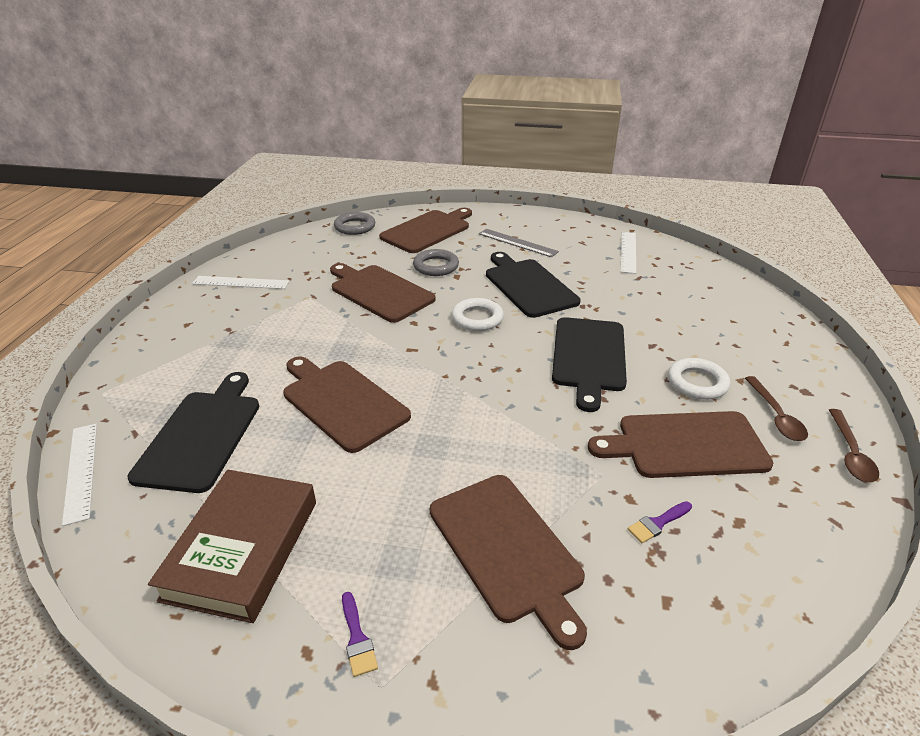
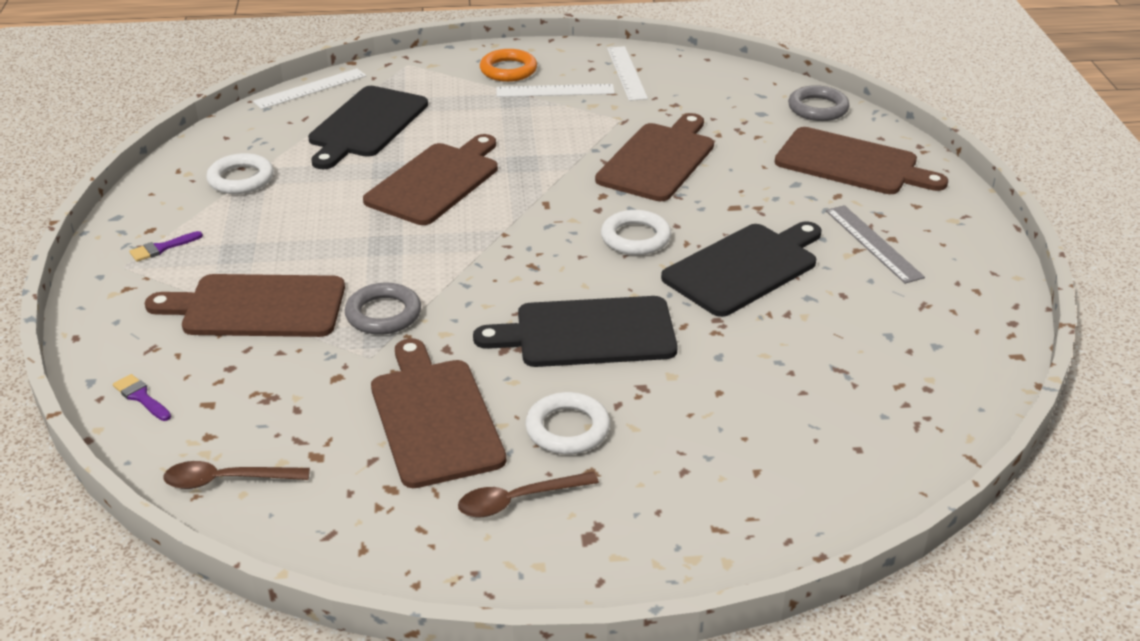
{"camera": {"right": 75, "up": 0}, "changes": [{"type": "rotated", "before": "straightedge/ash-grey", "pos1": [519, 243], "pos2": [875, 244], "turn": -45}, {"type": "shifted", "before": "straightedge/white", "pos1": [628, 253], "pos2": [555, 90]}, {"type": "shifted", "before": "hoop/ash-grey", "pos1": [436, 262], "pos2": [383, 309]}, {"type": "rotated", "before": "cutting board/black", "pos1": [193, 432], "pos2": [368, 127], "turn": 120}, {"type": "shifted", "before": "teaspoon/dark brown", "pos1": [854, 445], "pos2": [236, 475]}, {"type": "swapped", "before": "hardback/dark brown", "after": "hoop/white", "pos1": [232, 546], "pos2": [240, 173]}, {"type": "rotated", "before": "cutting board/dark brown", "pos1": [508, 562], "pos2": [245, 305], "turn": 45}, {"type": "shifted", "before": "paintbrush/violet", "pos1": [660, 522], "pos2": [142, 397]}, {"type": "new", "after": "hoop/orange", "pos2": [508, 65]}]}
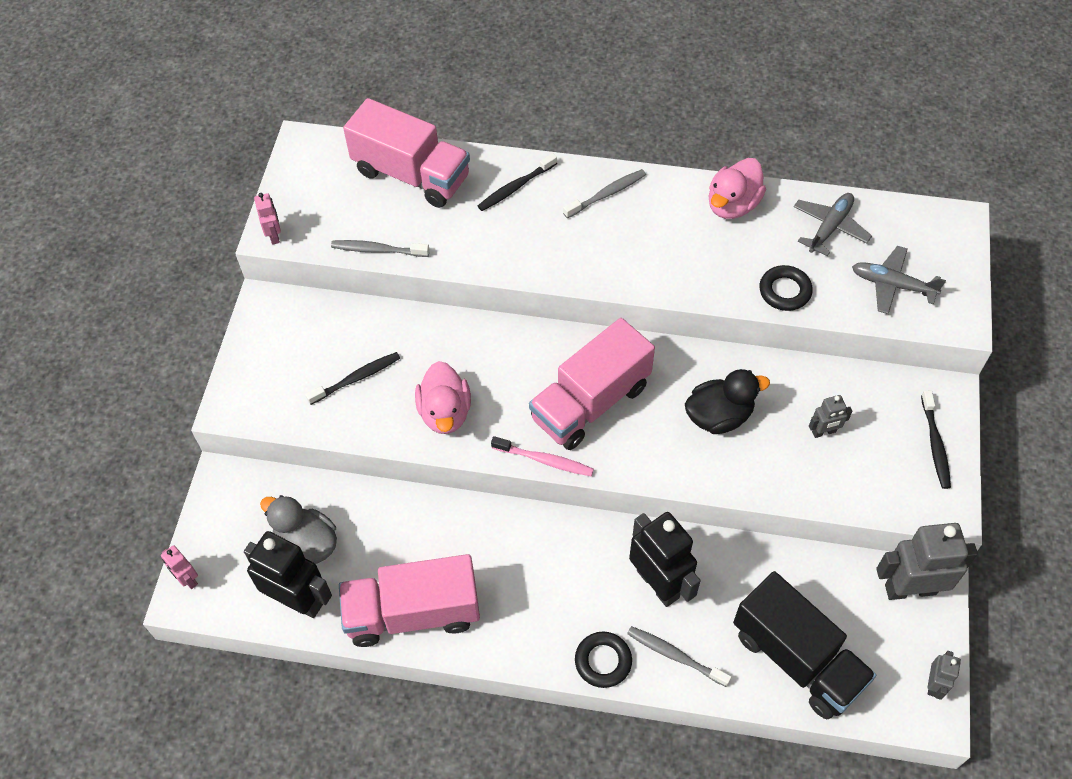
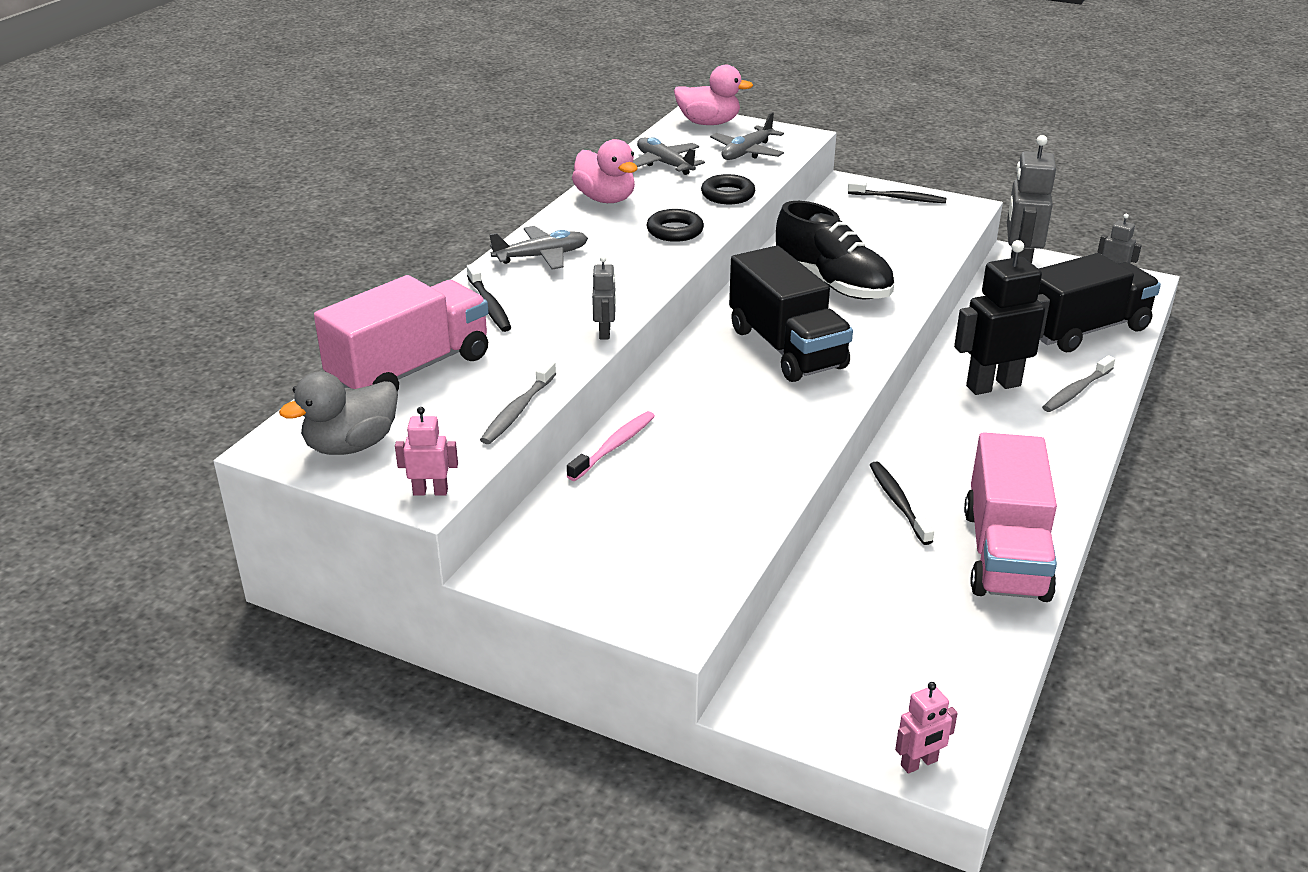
{"camera": {"right": -75, "up": -25}, "changes": [{"type": "swapped", "before": "toothbrush/ash-grey", "after": "aeroplane/ash-grey", "pos1": [604, 193], "pos2": [538, 247]}, {"type": "repainted", "before": "truck/rose-pink", "after": "truck/black", "pos1": [592, 384], "pos2": [791, 314]}, {"type": "shifted", "before": "toothbrush/black", "pos1": [352, 378], "pos2": [902, 503]}, {"type": "shifted", "before": "rubber duck/rose-pink", "pos1": [443, 397], "pos2": [713, 95]}, {"type": "swapped", "before": "rubber duck/black", "after": "sneaker/black", "pos1": [727, 401], "pos2": [835, 250]}, {"type": "shifted", "before": "toy robot/ash-grey", "pos1": [830, 416], "pos2": [604, 297]}, {"type": "shifted", "before": "toothbrush/rose-pink", "pos1": [542, 456], "pos2": [611, 446]}, {"type": "shifted", "before": "rubber duck/ash-grey", "pos1": [298, 529], "pos2": [338, 413]}, {"type": "gone", "before": "toy robot/black", "pos1": [288, 574]}, {"type": "shifted", "before": "hoop/black", "pos1": [603, 660], "pos2": [675, 225]}]}
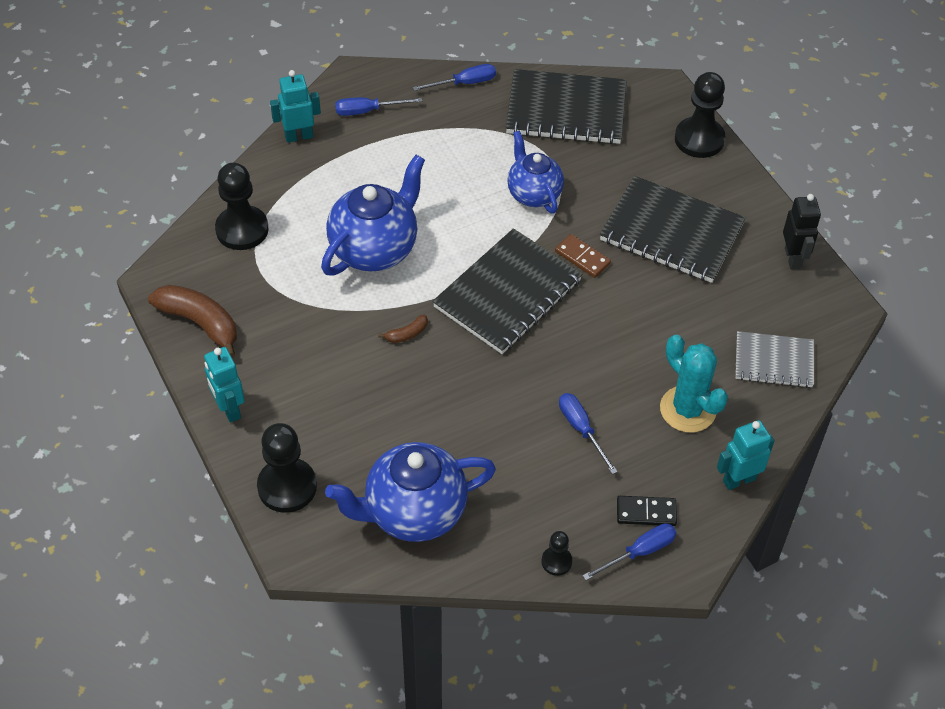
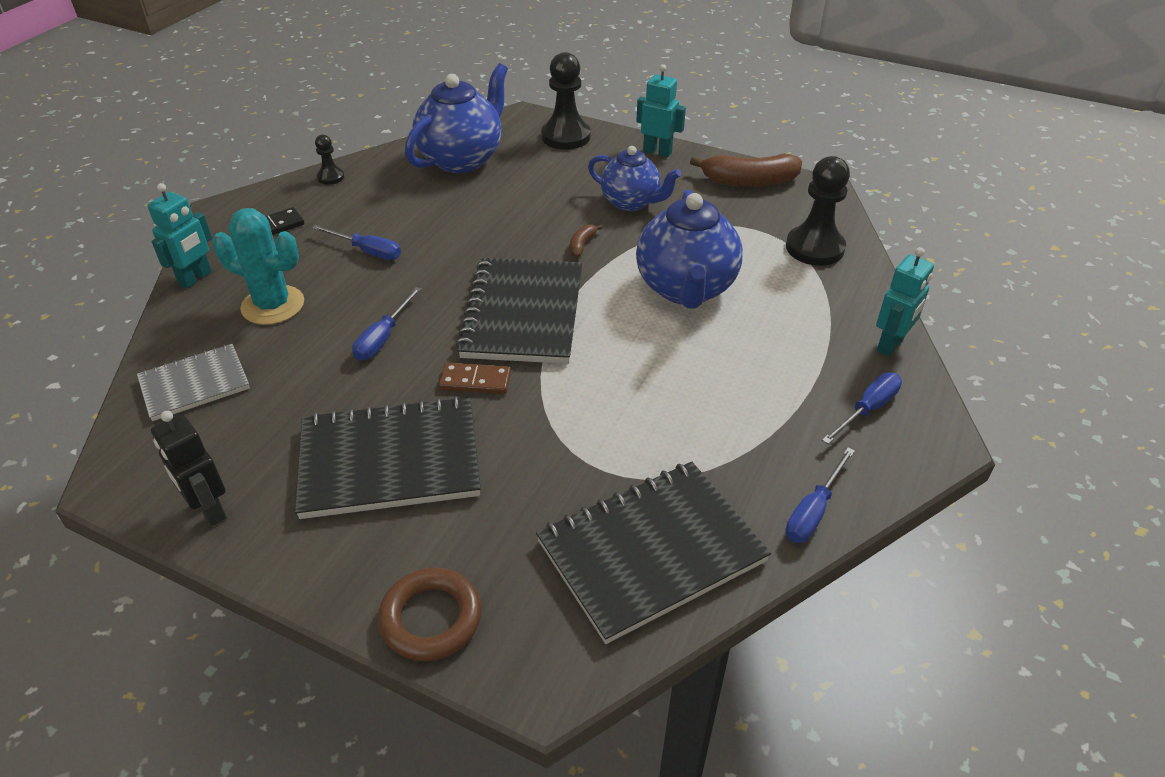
{"camera": {"right": 145, "up": -10}, "changes": [{"type": "swapped", "before": "pawn/black", "after": "hoop/dark brown", "pos1": [700, 115], "pos2": [430, 614]}, {"type": "shifted", "before": "china teapot/royal blue", "pos1": [535, 172], "pos2": [634, 178]}, {"type": "shifted", "before": "flat screwdriver/royal blue", "pos1": [629, 551], "pos2": [386, 324]}]}
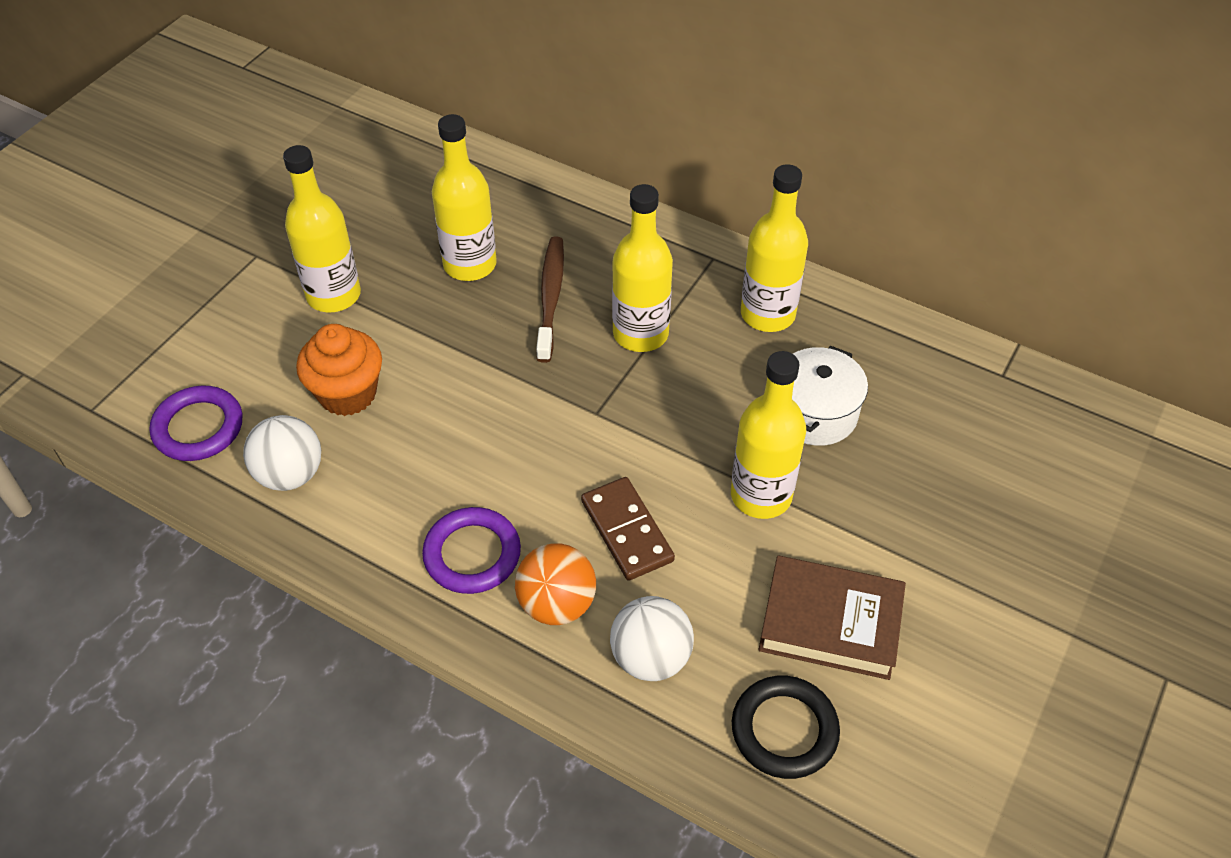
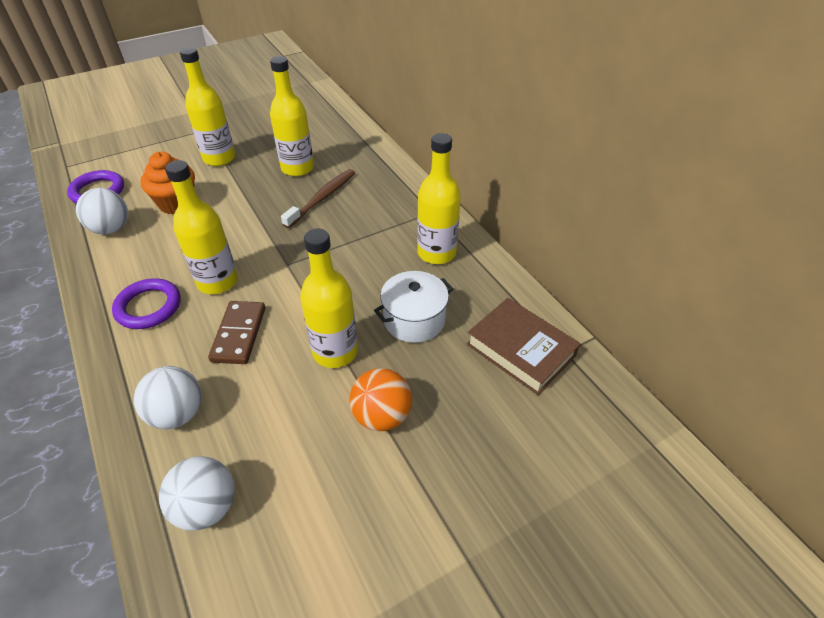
{"camera": {"right": 30, "up": -5}, "changes": [{"type": "shifted", "before": "bottle/golden", "pos1": [642, 268], "pos2": [201, 227]}, {"type": "shifted", "before": "ball/orange", "pos1": [555, 584], "pos2": [380, 399]}, {"type": "shifted", "before": "hardback/dark brown", "pos1": [832, 618], "pos2": [524, 346]}, {"type": "swapped", "before": "hoop/black", "after": "ball/white", "pos1": [786, 727], "pos2": [197, 493]}]}
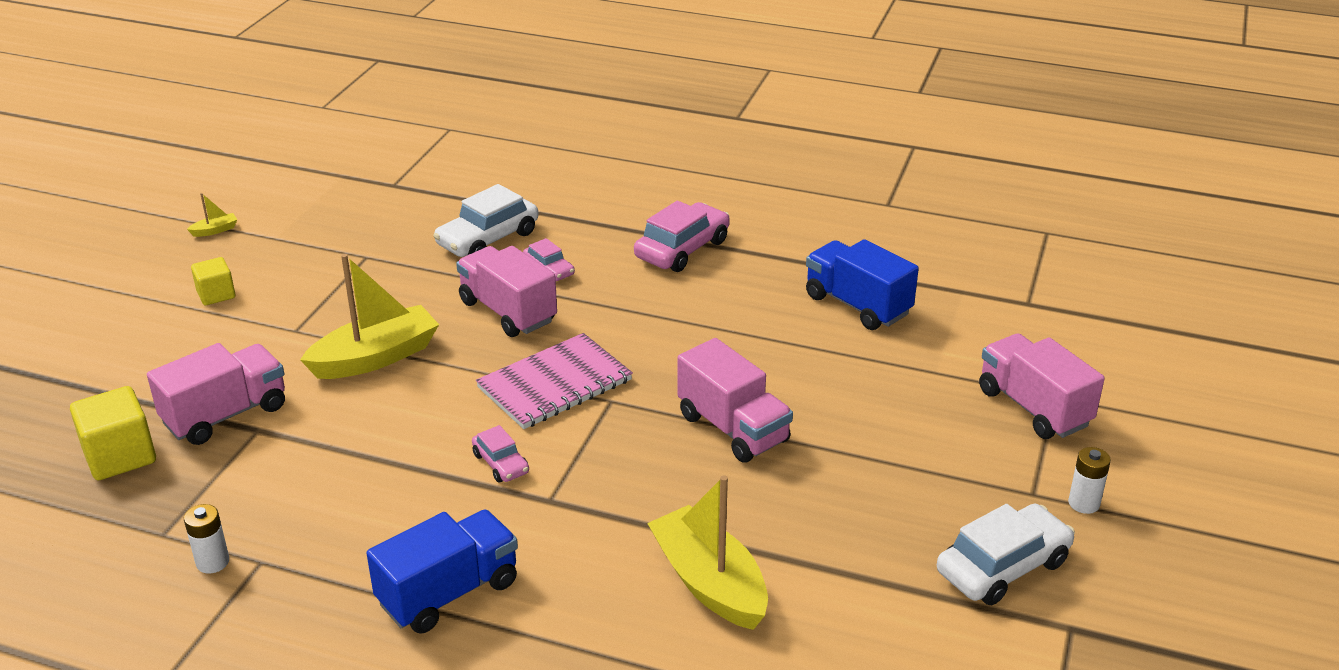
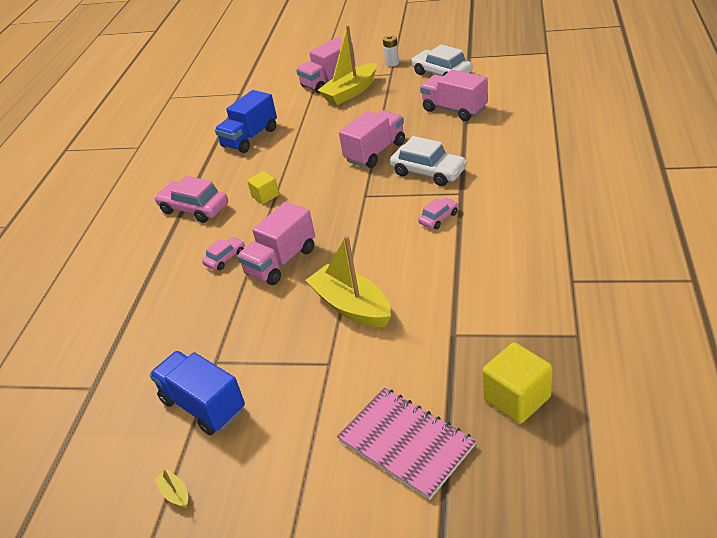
{"camera": {"right": -95, "up": 5}, "changes": [{"type": "shifted", "before": "car/white", "pos1": [486, 220], "pos2": [428, 161]}, {"type": "shifted", "before": "block/golden", "pos1": [213, 281], "pos2": [263, 187]}, {"type": "shifted", "before": "exercise book/rose-pink", "pos1": [554, 381], "pos2": [406, 444]}, {"type": "shifted", "before": "truck/rose-pink", "pos1": [216, 394], "pos2": [454, 95]}, {"type": "shifted", "before": "toy boat/golden", "pos1": [707, 552], "pos2": [347, 65]}, {"type": "gone", "before": "AA battery/white", "pos1": [206, 538]}, {"type": "shifted", "before": "truck/royal blue", "pos1": [442, 571], "pos2": [197, 393]}]}
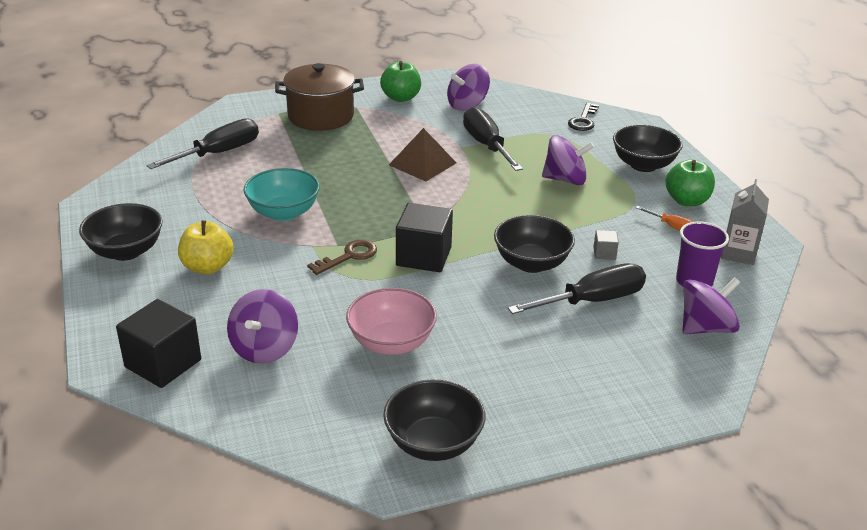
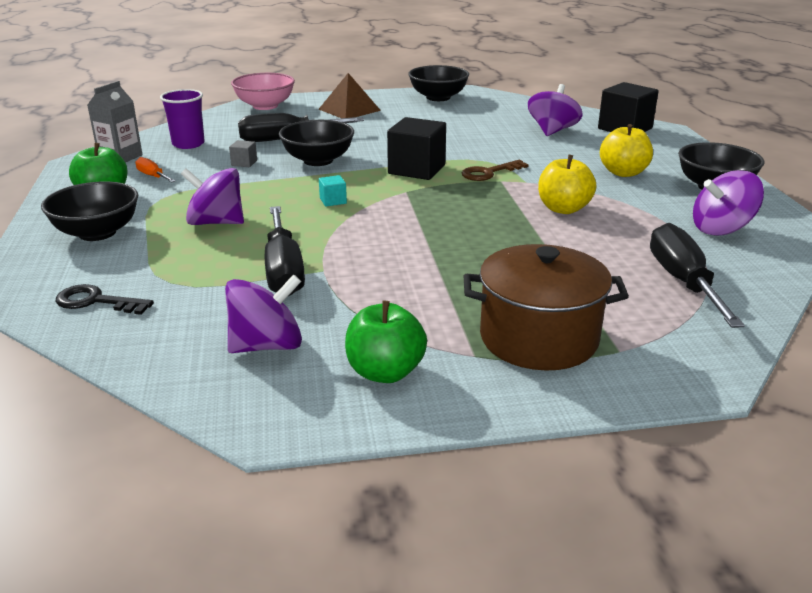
{"camera": {"right": -170, "up": -5}, "changes": [{"type": "rotated", "before": "latchkey/black", "pos1": [583, 116], "pos2": [105, 299], "turn": -105}, {"type": "rotated", "before": "flat screwdriver/black", "pos1": [202, 143], "pos2": [697, 275], "turn": 120}, {"type": "shifted", "before": "pyramid/dark brown", "pos1": [422, 154], "pos2": [350, 95]}, {"type": "swapped", "before": "deep dish/teal", "after": "toy apple/golden", "pos1": [282, 194], "pos2": [567, 184]}, {"type": "shifted", "before": "toy top/violet", "pos1": [712, 305], "pos2": [728, 203]}, {"type": "shifted", "before": "deep dish/rose-pink", "pos1": [391, 321], "pos2": [263, 91]}, {"type": "new", "after": "block/teal", "pos2": [333, 191]}]}
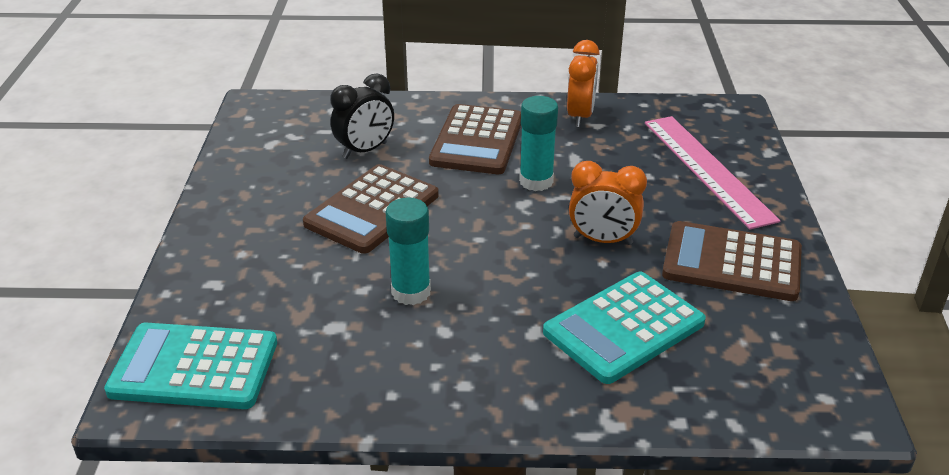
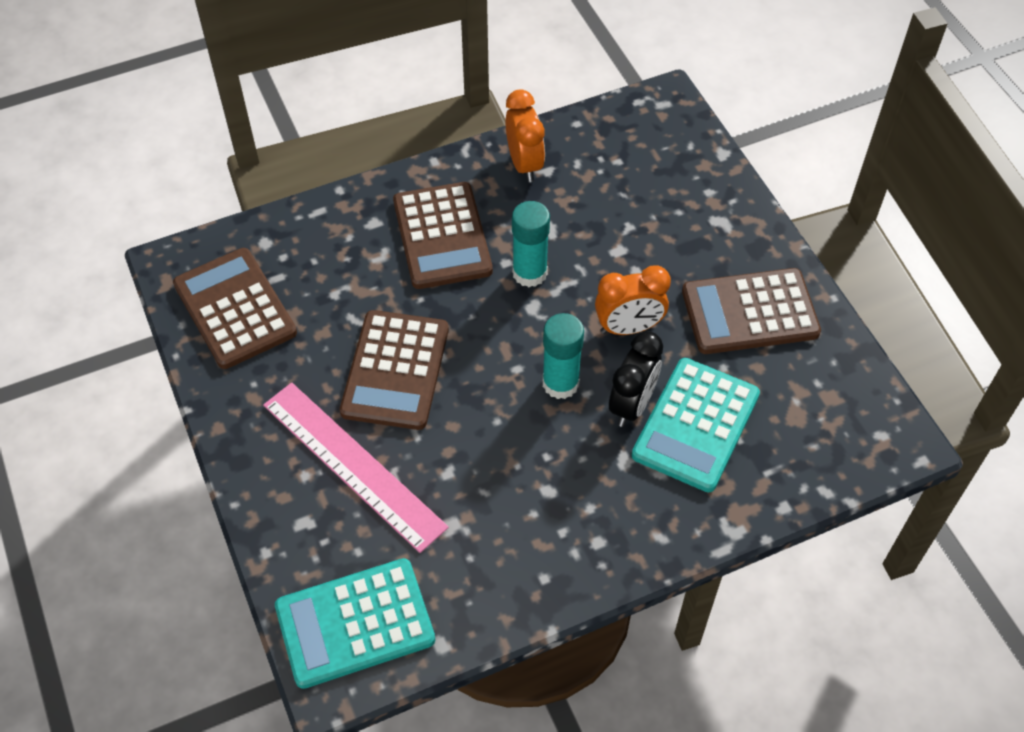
{"camera": {"right": -25, "up": 20}, "changes": [{"type": "shifted", "before": "alarm clock/black", "pos1": [362, 116], "pos2": [636, 379]}, {"type": "shifted", "before": "straightedge/rose-pink", "pos1": [712, 173], "pos2": [356, 467]}, {"type": "shifted", "before": "glue stick/teal", "pos1": [408, 251], "pos2": [563, 356]}, {"type": "new", "after": "pocket calculator/dark brown", "pos2": [235, 308]}]}
